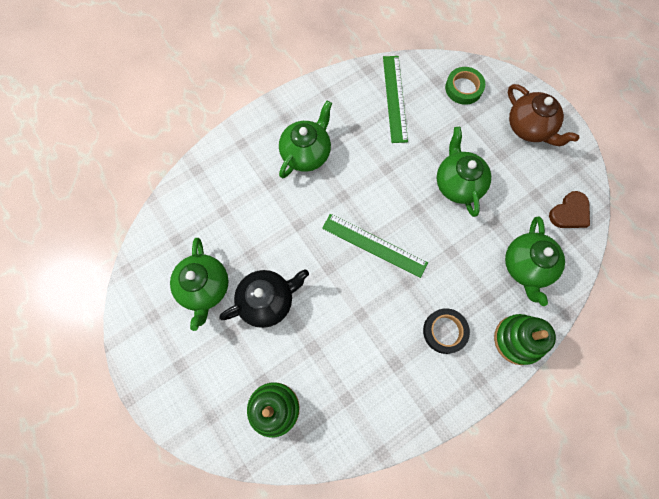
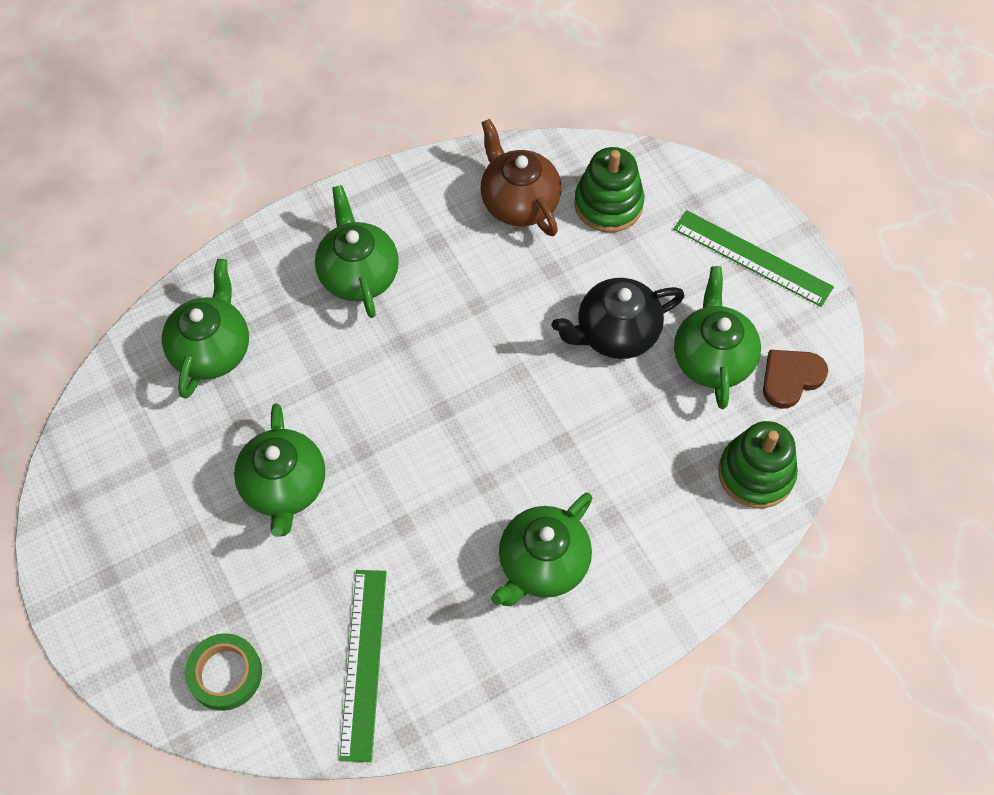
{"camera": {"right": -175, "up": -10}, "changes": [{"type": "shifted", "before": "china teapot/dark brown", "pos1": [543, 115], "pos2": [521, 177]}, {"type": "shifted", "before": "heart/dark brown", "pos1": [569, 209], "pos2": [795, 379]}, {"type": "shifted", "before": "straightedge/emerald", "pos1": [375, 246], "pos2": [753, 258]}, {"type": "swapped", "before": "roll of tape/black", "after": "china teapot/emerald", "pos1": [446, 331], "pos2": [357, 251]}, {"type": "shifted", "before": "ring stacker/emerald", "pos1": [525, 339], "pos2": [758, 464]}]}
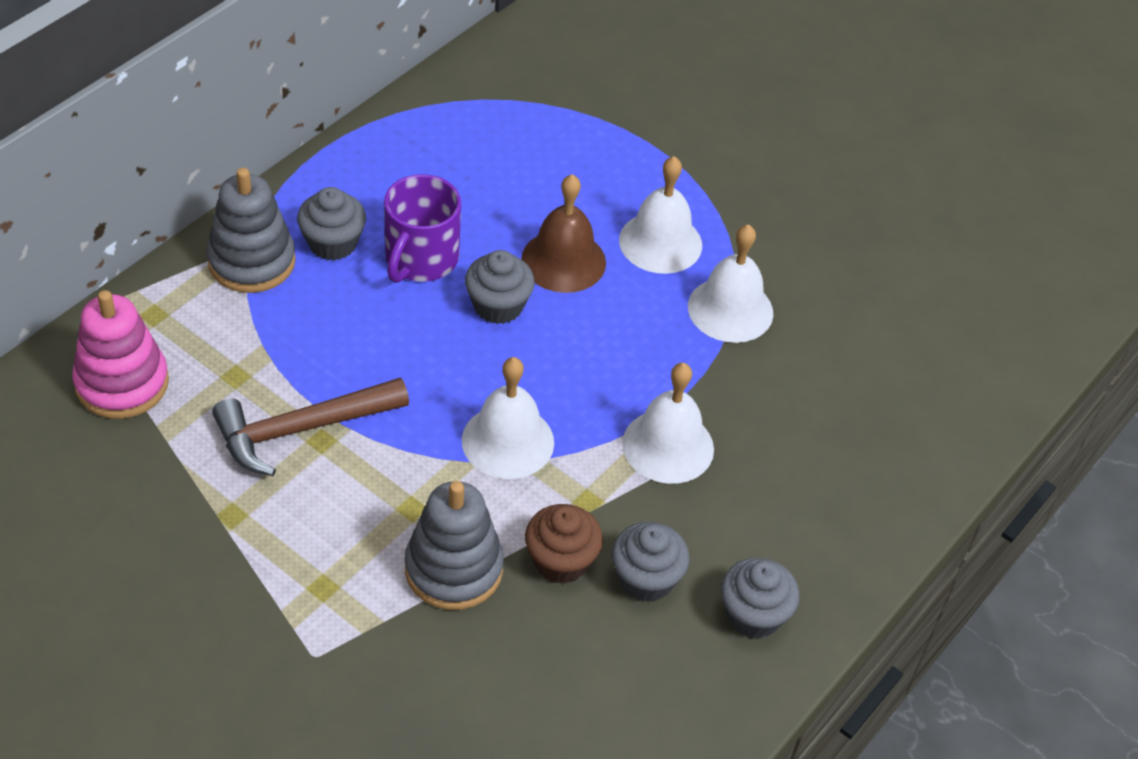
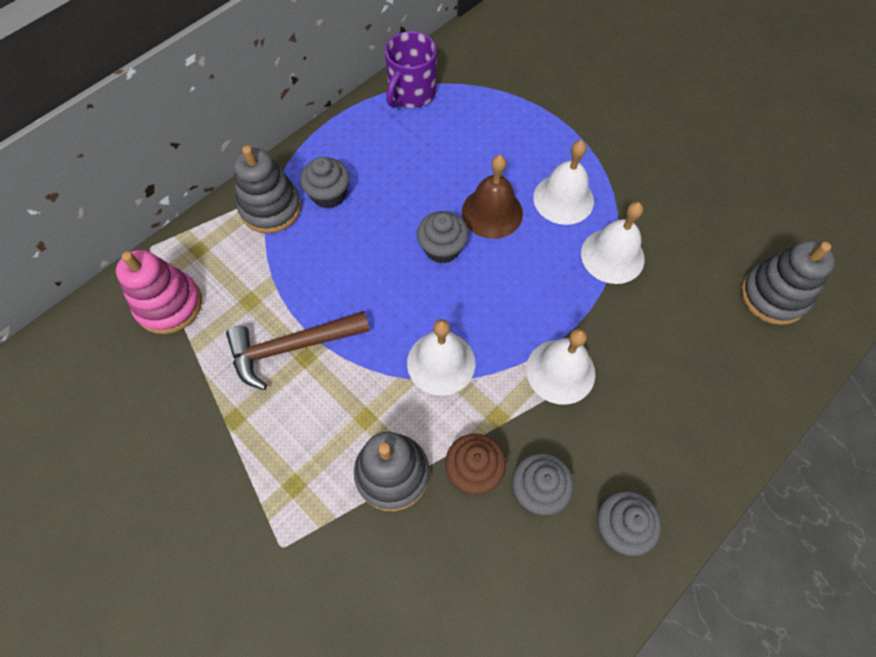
{"camera": {"right": 10, "up": 15}, "changes": [{"type": "shifted", "before": "mug/violet", "pos1": [422, 228], "pos2": [411, 69]}, {"type": "new", "after": "ring stacker/ash-grey", "pos2": [788, 282]}]}
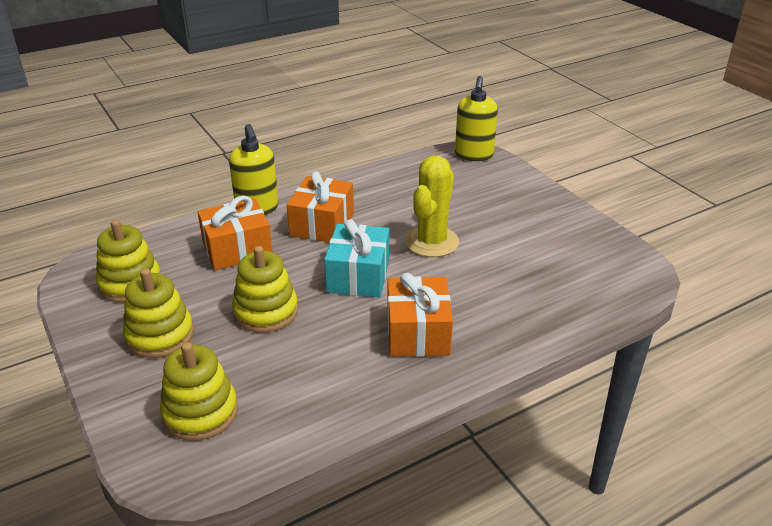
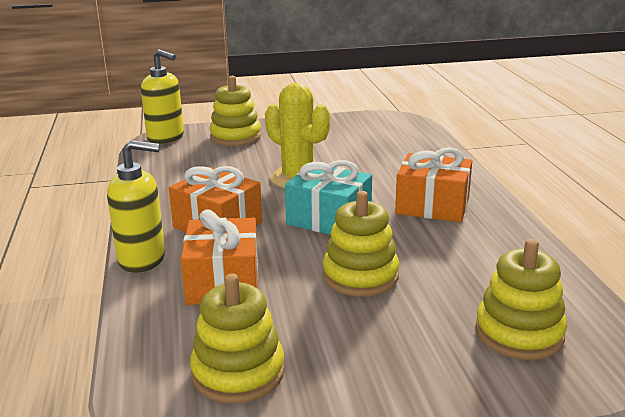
{"camera": {"right": -70, "up": -10}, "changes": [{"type": "shifted", "before": "ring stacker/golden", "pos1": [158, 313], "pos2": [235, 111]}]}
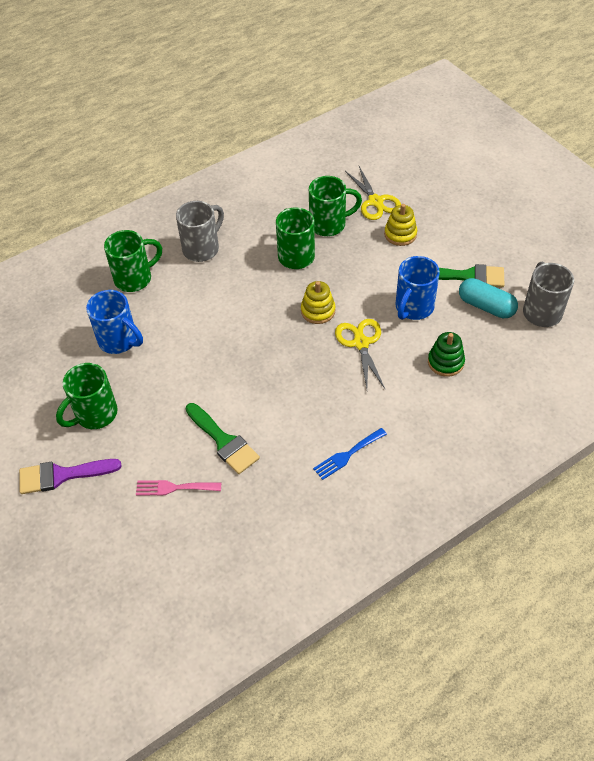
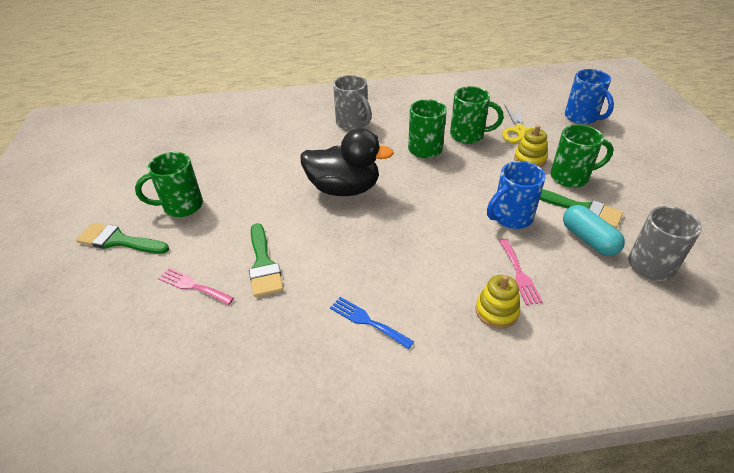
{"camera": {"right": 25, "up": -10}, "changes": [{"type": "rotated", "before": "mug/ash-grey", "pos1": [200, 231], "pos2": [352, 102], "turn": 75}, {"type": "shifted", "before": "mug/emerald", "pos1": [133, 261], "pos2": [582, 156]}, {"type": "shifted", "before": "ring stacker/golden", "pos1": [318, 302], "pos2": [497, 301]}, {"type": "shifted", "before": "mug/royal blue", "pos1": [114, 322], "pos2": [589, 96]}, {"type": "gone", "before": "scissors/golden", "pos1": [360, 354]}, {"type": "swapped", "before": "ring stacker/emerald", "after": "fork/rose-pink", "pos1": [446, 354], "pos2": [521, 272]}, {"type": "rotated", "before": "fork/royal blue", "pos1": [350, 454], "pos2": [372, 323], "turn": 45}, {"type": "repainted", "before": "paintbrush/violet", "after": "paintbrush/emerald", "pos1": [70, 476], "pos2": [122, 238]}, {"type": "new", "after": "rubber duck/black", "pos2": [347, 162]}]}
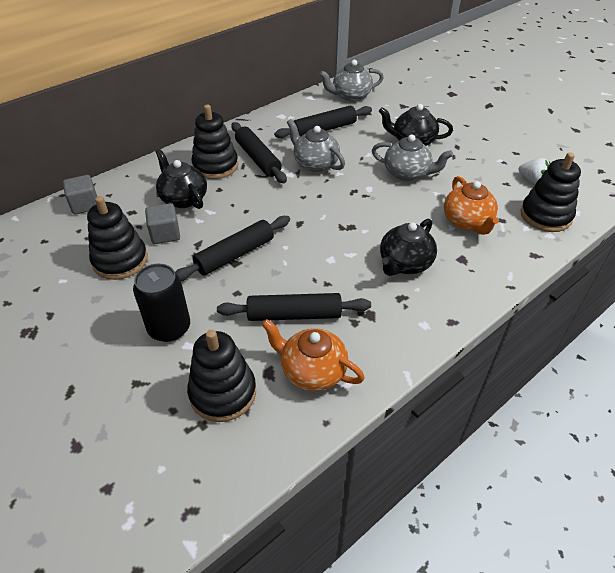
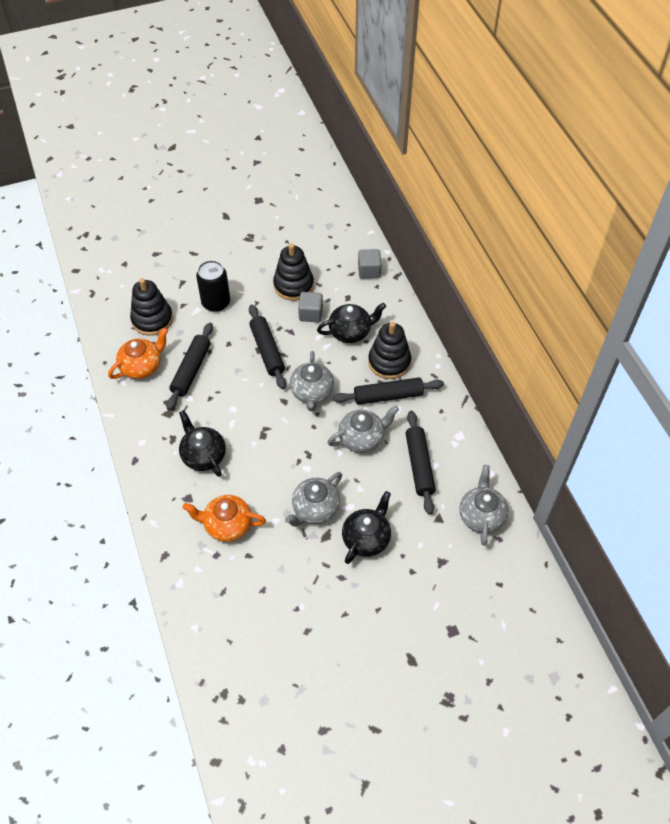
{"camera": {"right": 110, "up": 10}, "changes": [{"type": "gone", "before": "ring stacker/black", "pos1": [551, 192]}, {"type": "gone", "before": "strawberry/white", "pos1": [534, 171]}, {"type": "new", "after": "china teapot/ash-grey", "pos2": [312, 381]}]}
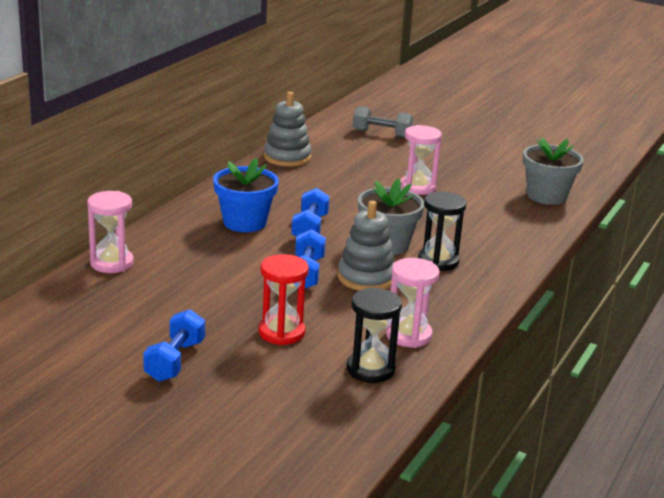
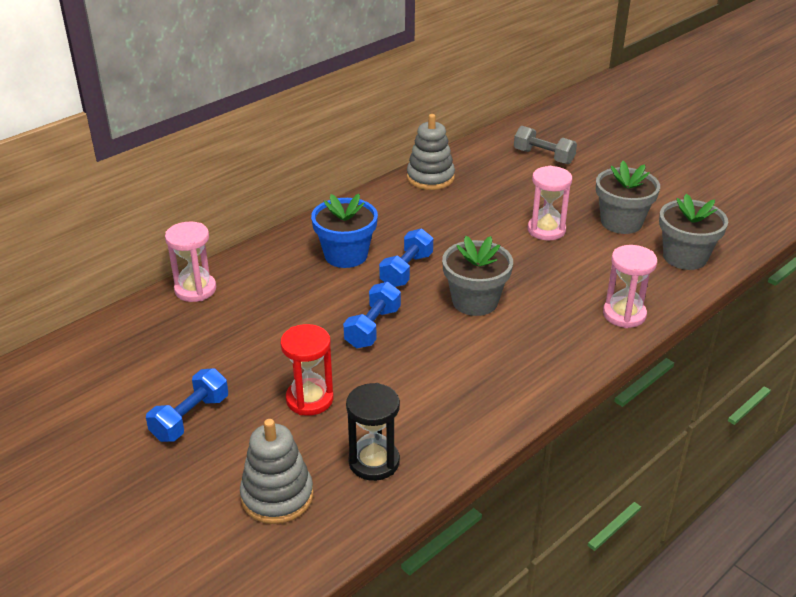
{"camera": {"right": 20, "up": 10}, "changes": [{"type": "gone", "before": "sandglass/black", "pos1": [442, 231]}, {"type": "shifted", "before": "ring stacker/ash-grey", "pos1": [366, 246], "pos2": [276, 471]}, {"type": "shifted", "before": "sandglass/rose-pink", "pos1": [413, 303], "pos2": [630, 286]}, {"type": "new", "after": "plant pot/ash-grey", "pos2": [628, 197]}]}
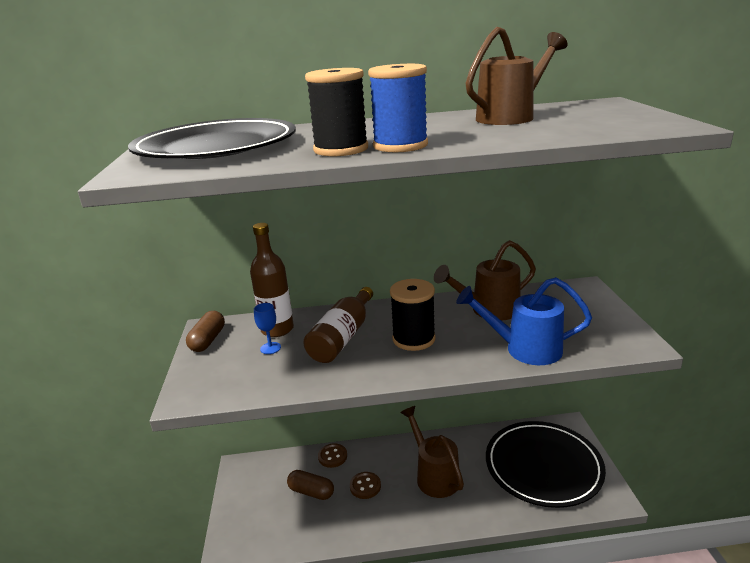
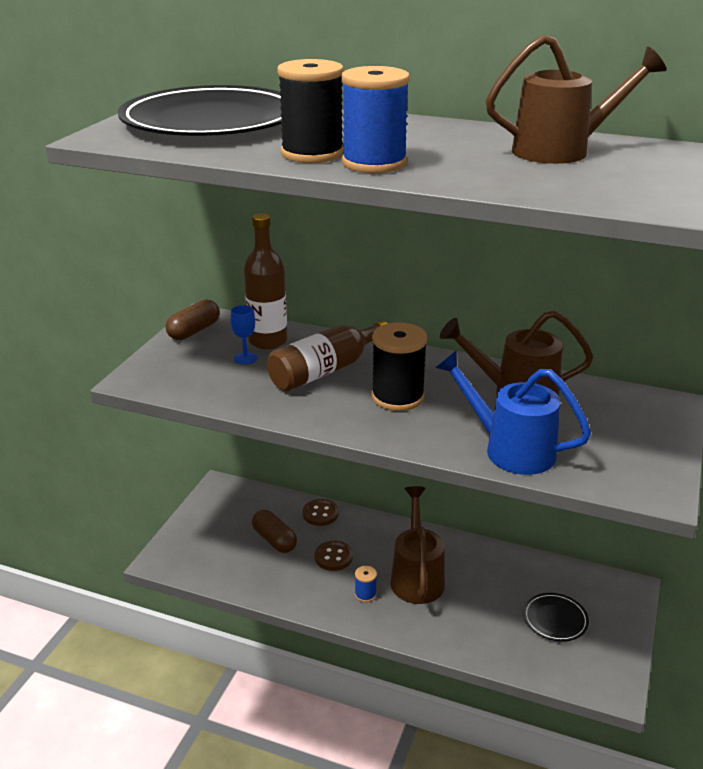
{"camera": {"right": 25, "up": 5}, "changes": [{"type": "scaled", "before": "plate/black", "pos1": [546, 464], "pos2": [556, 617], "scale": 0.42}, {"type": "new", "after": "spool/royal blue", "pos2": [366, 584]}]}
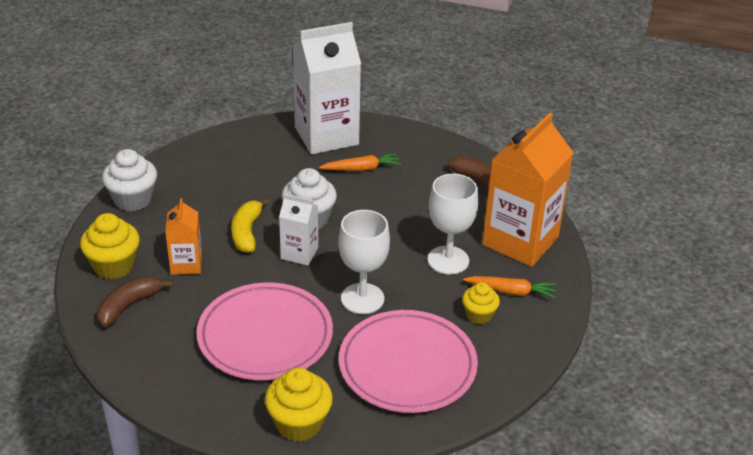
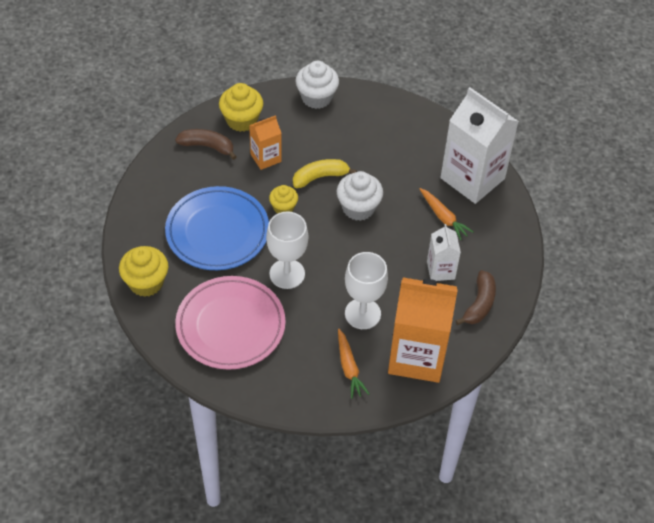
{"camera": {"right": 65, "up": 15}, "changes": [{"type": "shifted", "before": "milk carton/white", "pos1": [298, 229], "pos2": [444, 252]}, {"type": "shifted", "before": "cupcake/golden", "pos1": [481, 303], "pos2": [283, 199]}, {"type": "repainted", "before": "plate/rose-pink", "after": "plate/royal blue", "pos1": [264, 331], "pos2": [217, 228]}]}
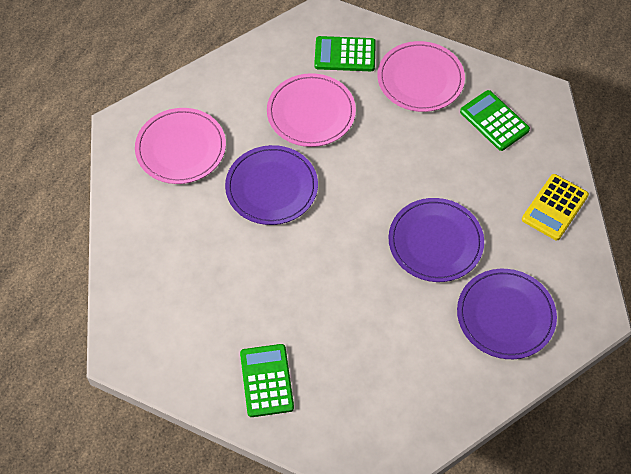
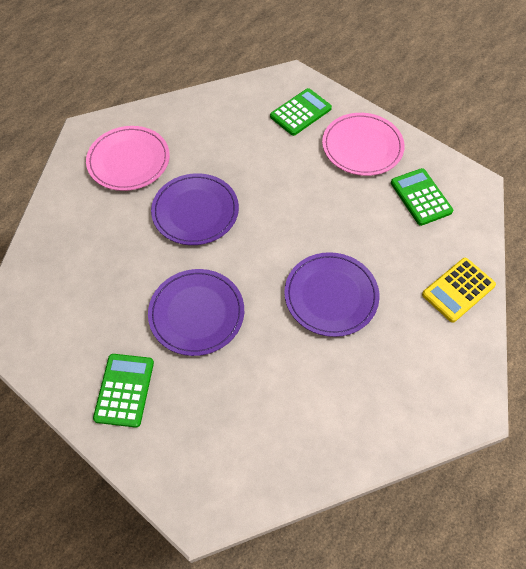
{"camera": {"right": 15, "up": 0}, "changes": [{"type": "rotated", "before": "pocket calculator/emerald", "pos1": [345, 53], "pos2": [301, 112], "turn": 120}, {"type": "gone", "before": "plate/rose-pink", "pos1": [311, 110]}, {"type": "shifted", "before": "plate/violet", "pos1": [507, 314], "pos2": [196, 312]}]}
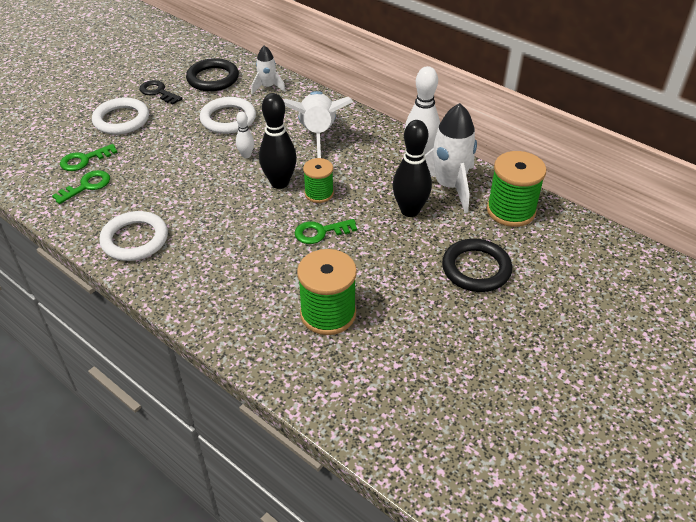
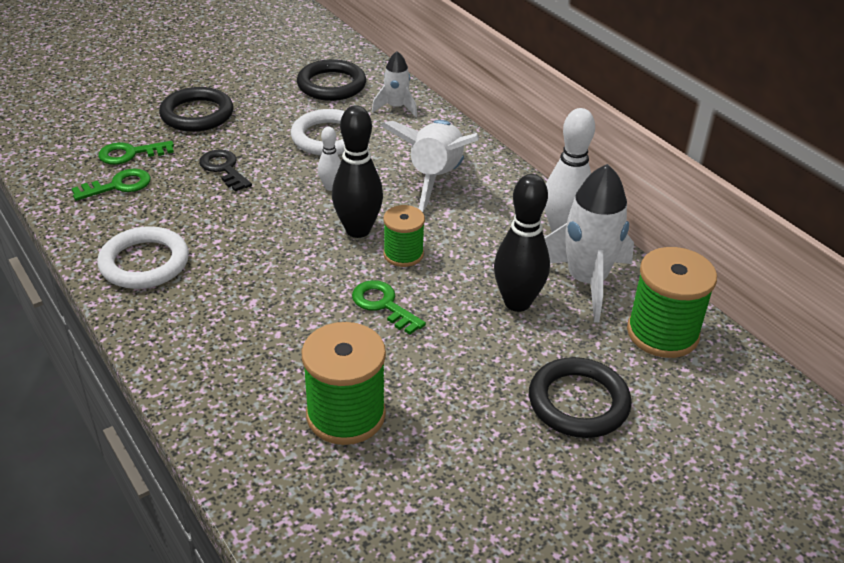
{"camera": {"right": 15, "up": -5}, "changes": [{"type": "shifted", "before": "latchkey/black", "pos1": [161, 92], "pos2": [225, 171]}, {"type": "repainted", "before": "hoop/white", "after": "hoop/black", "pos1": [120, 116], "pos2": [196, 109]}, {"type": "rotated", "before": "latchkey/emerald", "pos1": [325, 231], "pos2": [389, 307], "turn": 45}]}
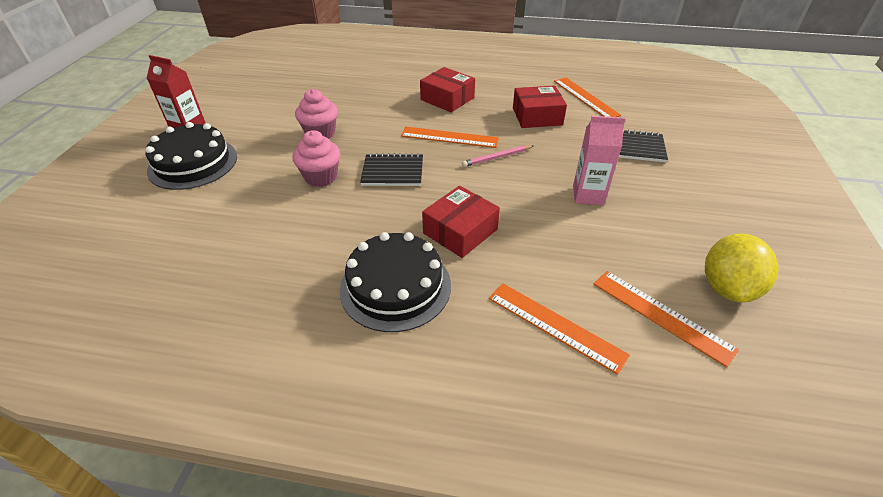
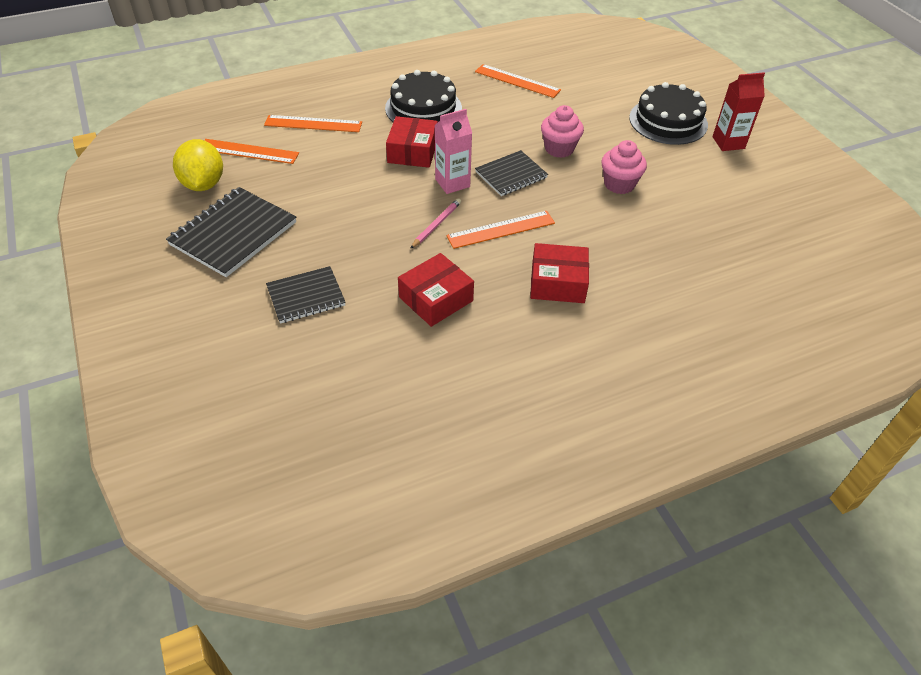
{"camera": {"right": 145, "up": 5}, "changes": [{"type": "shifted", "before": "straightedge/orange", "pos1": [587, 97], "pos2": [518, 81]}, {"type": "shifted", "before": "milk carton/rose-pink", "pos1": [599, 160], "pos2": [453, 151]}, {"type": "new", "after": "exercise book/black", "pos2": [231, 232]}]}
